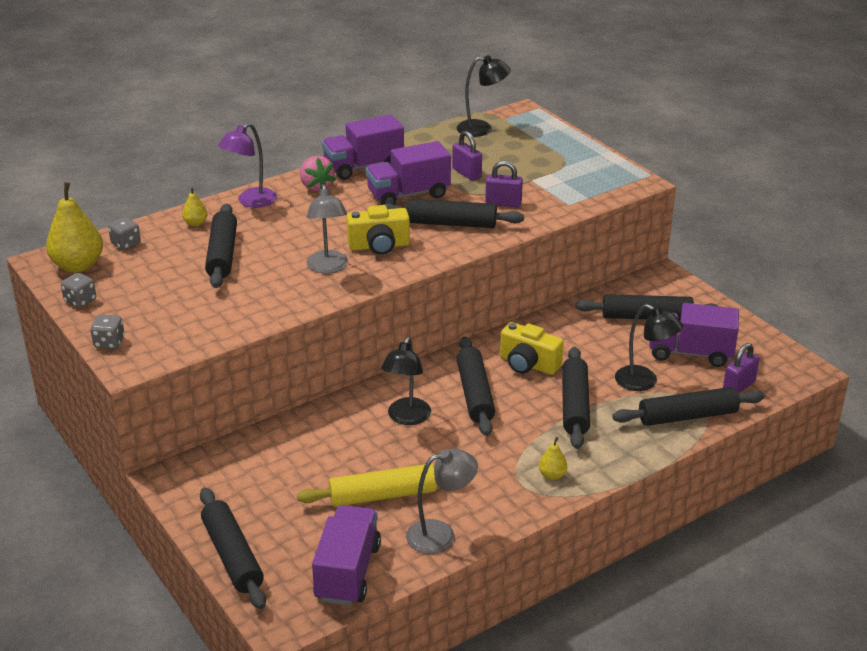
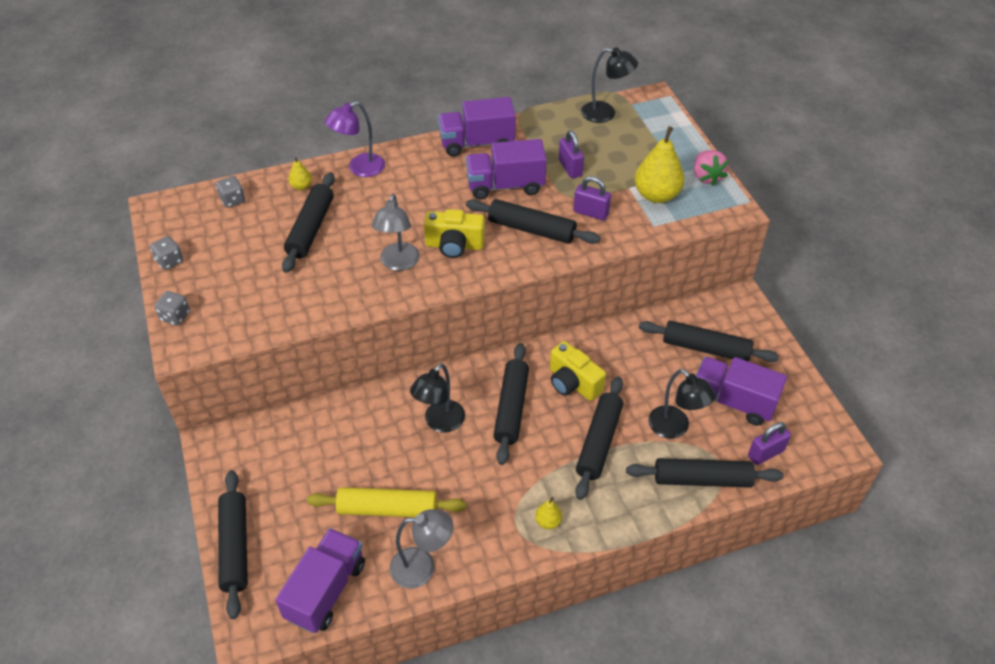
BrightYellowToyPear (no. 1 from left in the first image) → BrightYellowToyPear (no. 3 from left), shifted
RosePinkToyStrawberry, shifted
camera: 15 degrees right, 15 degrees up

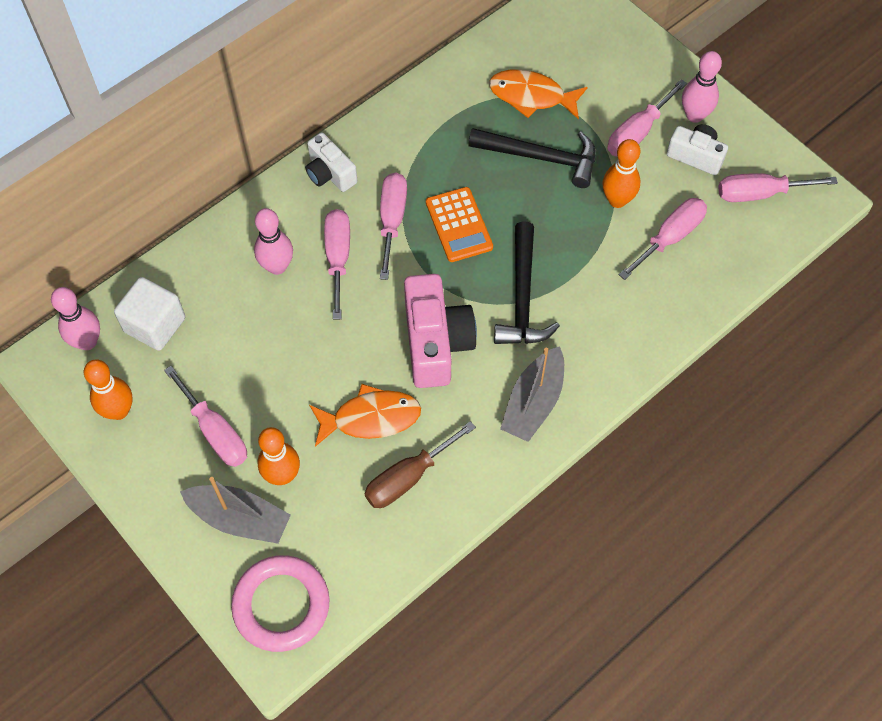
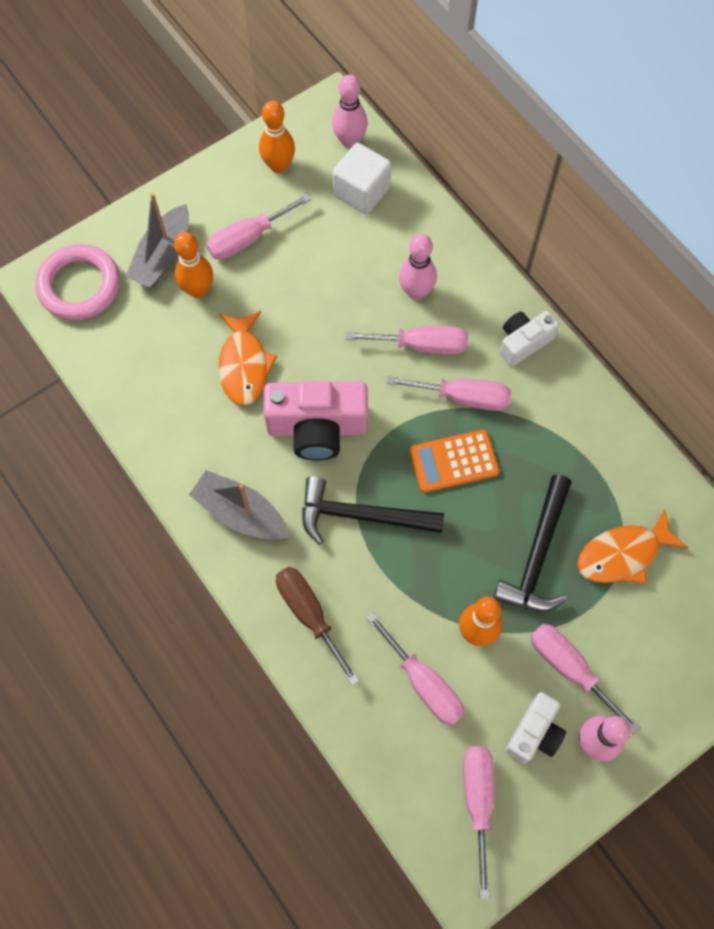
DarkBrownScrewdriver, shifted
OrangeToyFish (no. 2 from left), 135 degrees counterclockwise
camera: 95 degrees right, 5 degrees up

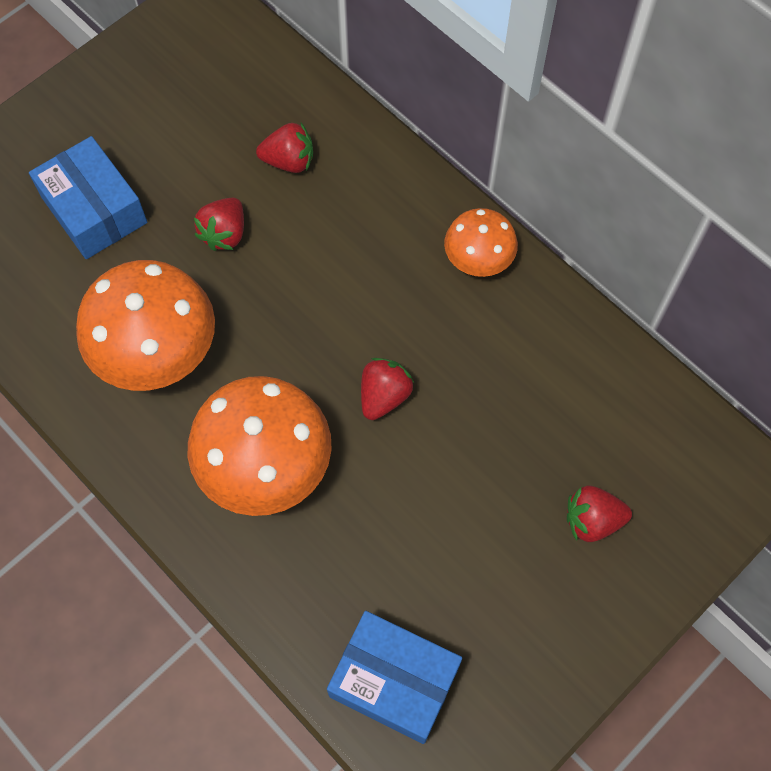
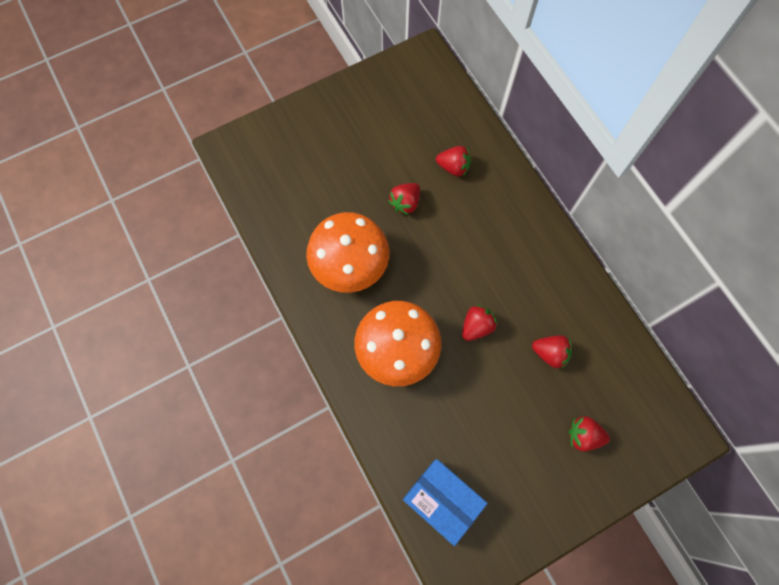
- → ScarletToyStrawberry (no. 4 from left)
CobaltPackage (no. 1 from left) → -
OrangeFungus (no. 3 from left) → -
camera: 15 degrees right, 5 degrees up

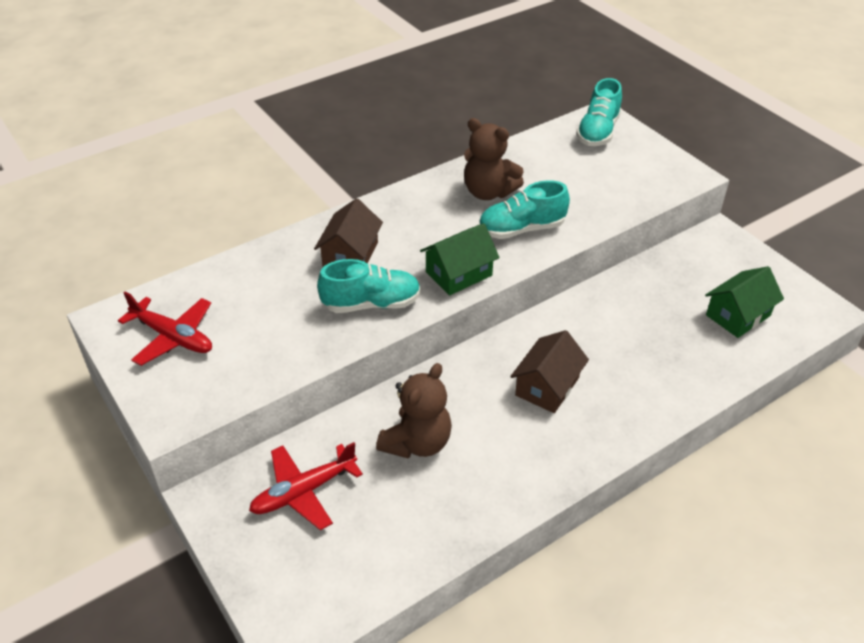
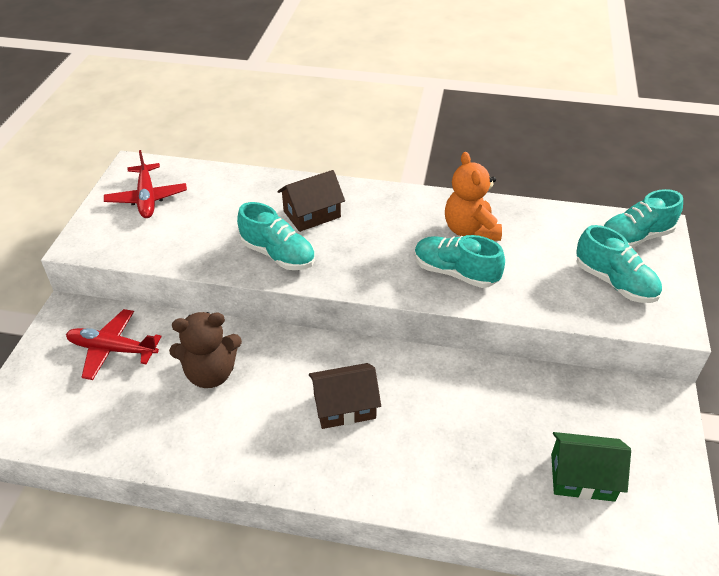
DarkBrownTeddyBear (no. 2 from left) → OrangeTeddyBear
- → TealShoe (no. 3 from left)
LeafGreenCottage (no. 1 from left) → -
camera: 45 degrees right, 0 degrees up

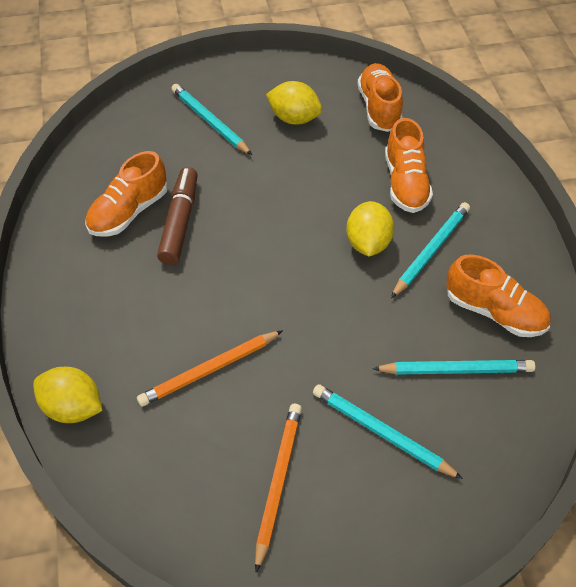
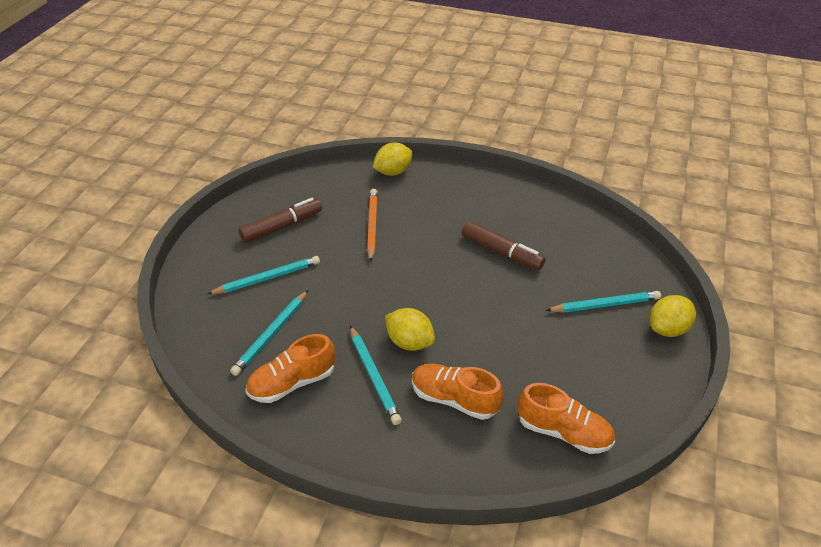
OrangeLeadPencil (no. 2 from left) → DarkBrownFeltPen (no. 1 from left)
BrightYellowLemon (no. 2 from left in the first image) → BrightYellowLemon (no. 3 from left), shifted
OrangeShoe (no. 1 from left) → -
camera: 120 degrees right, 10 degrees down

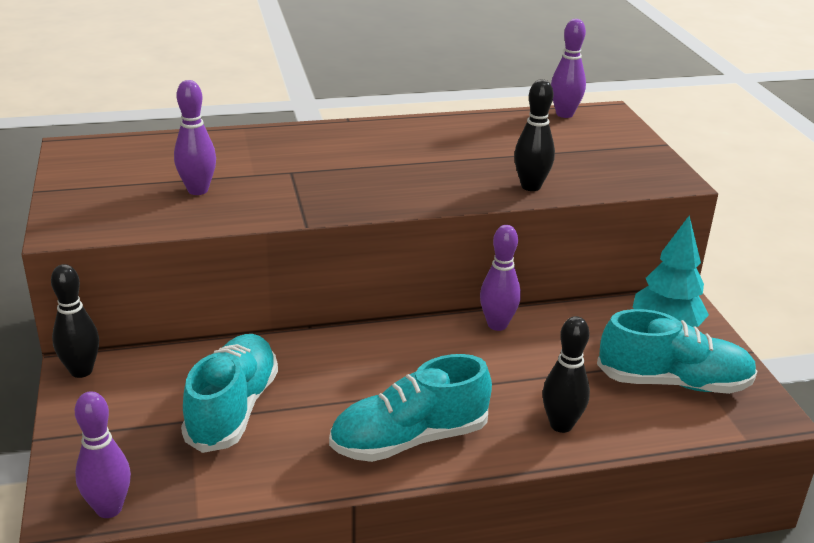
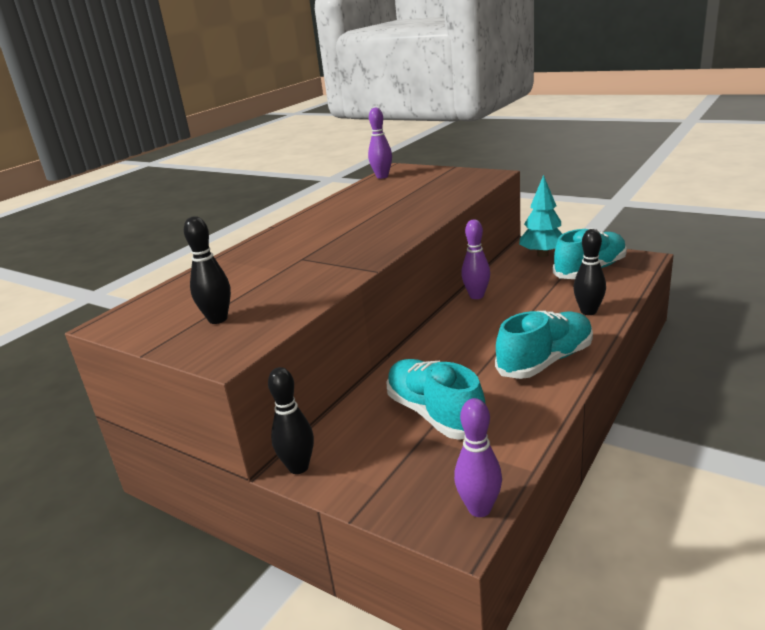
JetBlackTenpin (no. 2 from left in the first image) → JetBlackTenpin (no. 1 from left), shifted
TealShoe (no. 2 from left), 150 degrees counterclockwise
PurpleTenpin (no. 2 from left) → -
camera: 40 degrees left, 5 degrees down

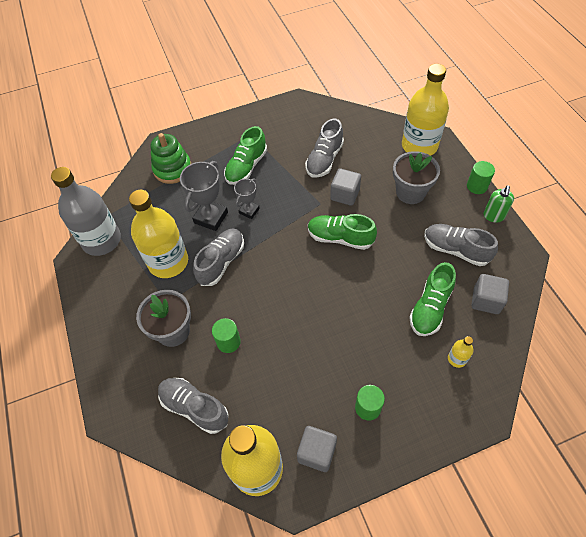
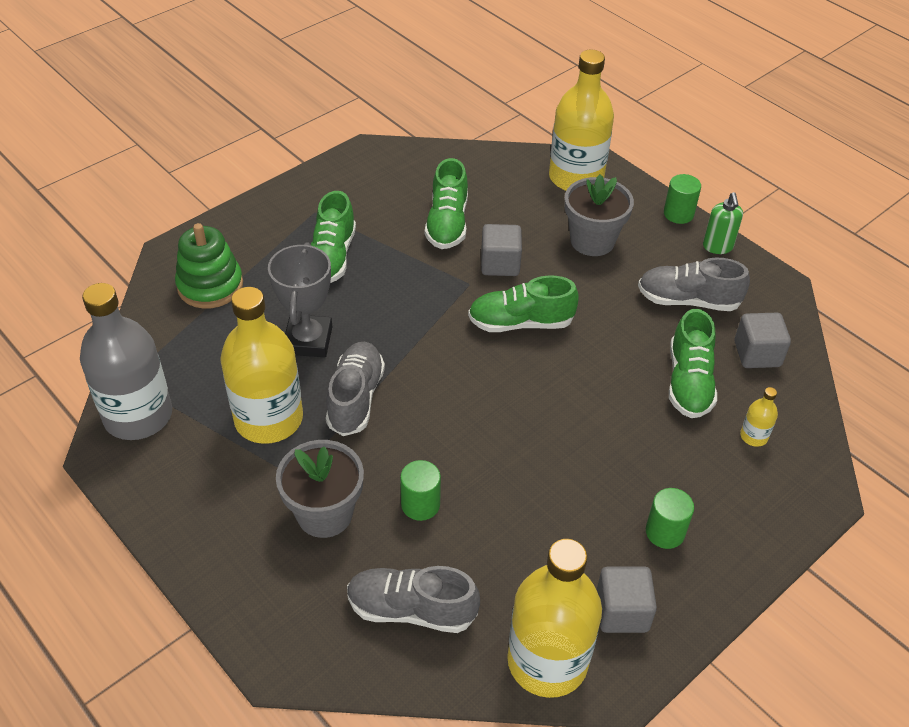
GreyShoe (no. 3 from left) → LeafGreenShoe (no. 2 from left)
GreyTrophy (no. 2 from left) → -
camera: 25 degrees left, 10 degrees down

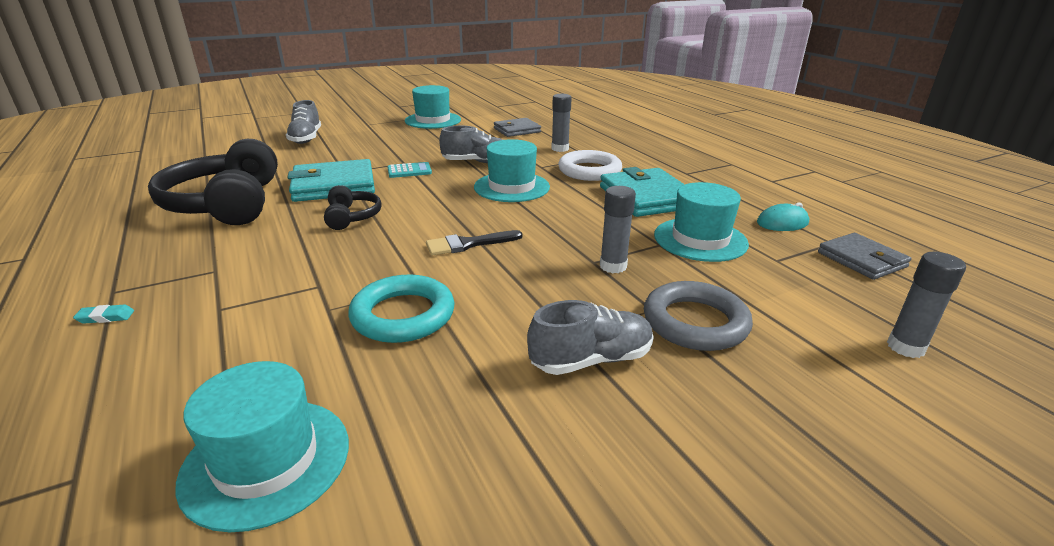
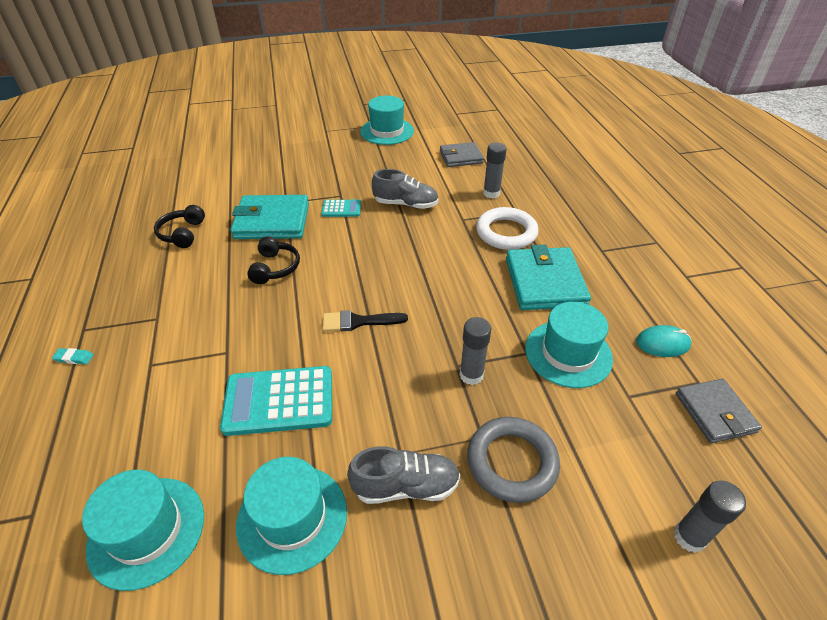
JetBlackOverEarHeadphones (no. 1 from left), x0.48
TealHoop → TealCalculator (no. 1 from left)
TealHat (no. 3 from left in the first image) → TealHat (no. 2 from left), shifted
GreyShoe (no. 1 from left) → -
camera: 15 degrees right, 15 degrees up

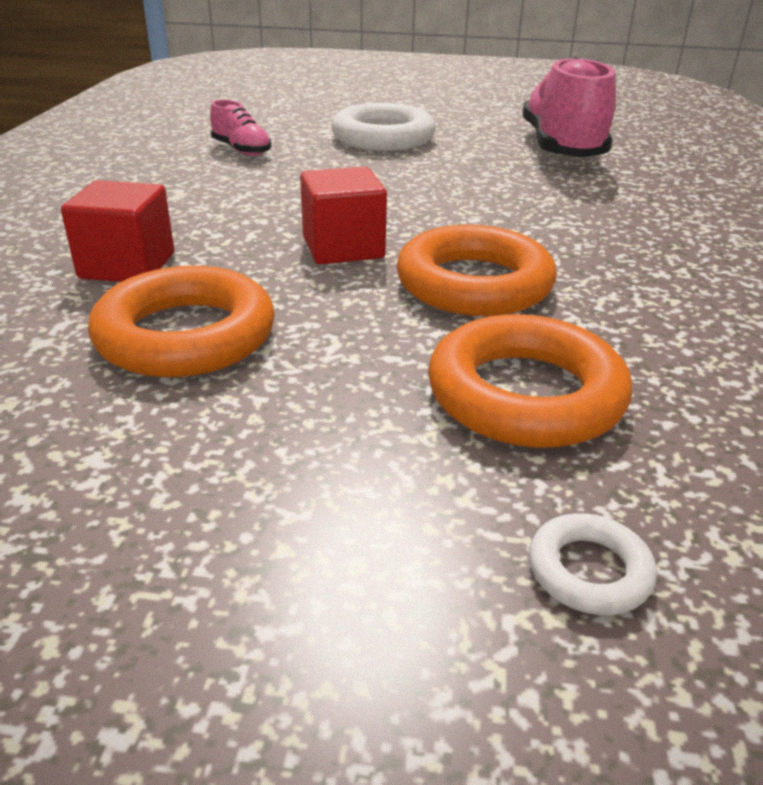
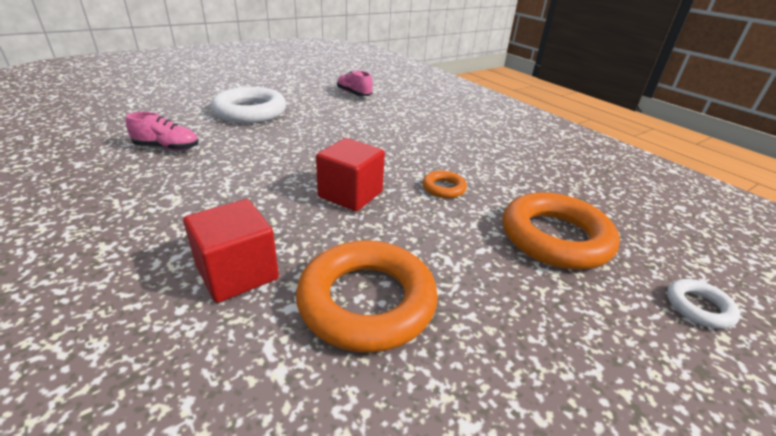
RosePinkShoe (no. 2 from left), x0.47
OrangeHoop (no. 2 from left), x0.47
camera: 45 degrees left, 0 degrees up

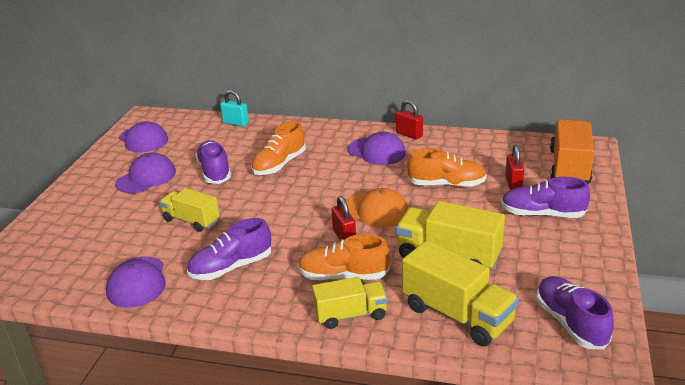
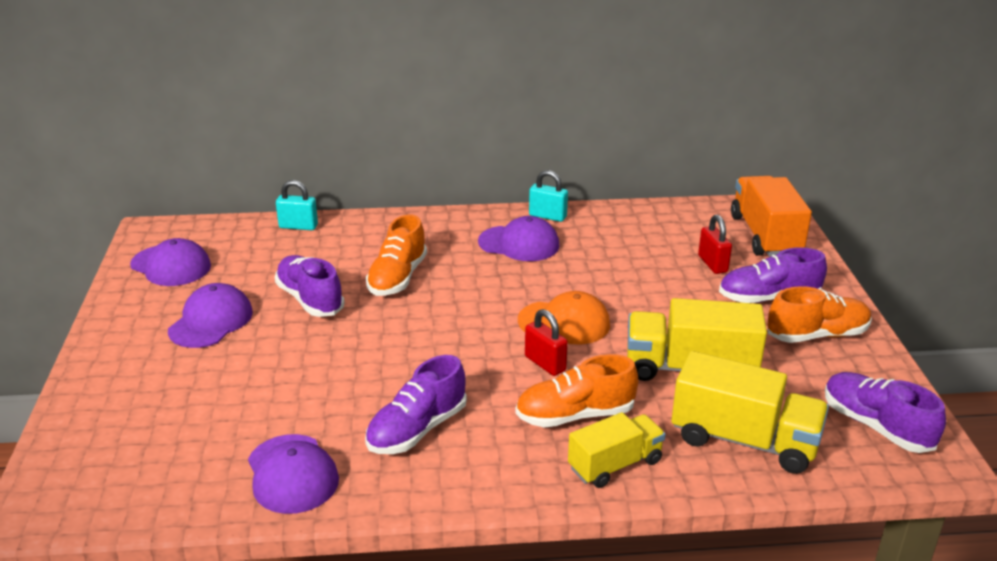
ScarletSmallLock (no. 2 from left) → TealSmallLock (no. 2 from left)
OrangeShoe (no. 3 from left), shifted
BrightYellowTruck (no. 1 from left) → -
camera: 20 degrees left, 0 degrees up

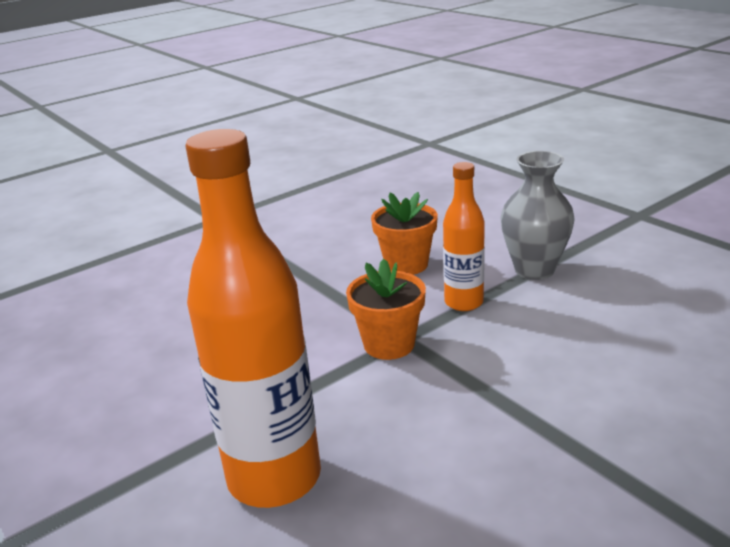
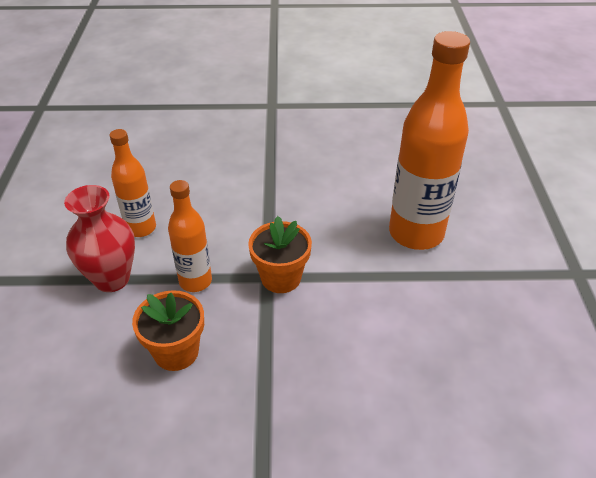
GreyFlowerVase → ScarletFlowerVase
- → OrangeDrinkBottle (no. 1 from left)
camera: 145 degrees left, 15 degrees up

